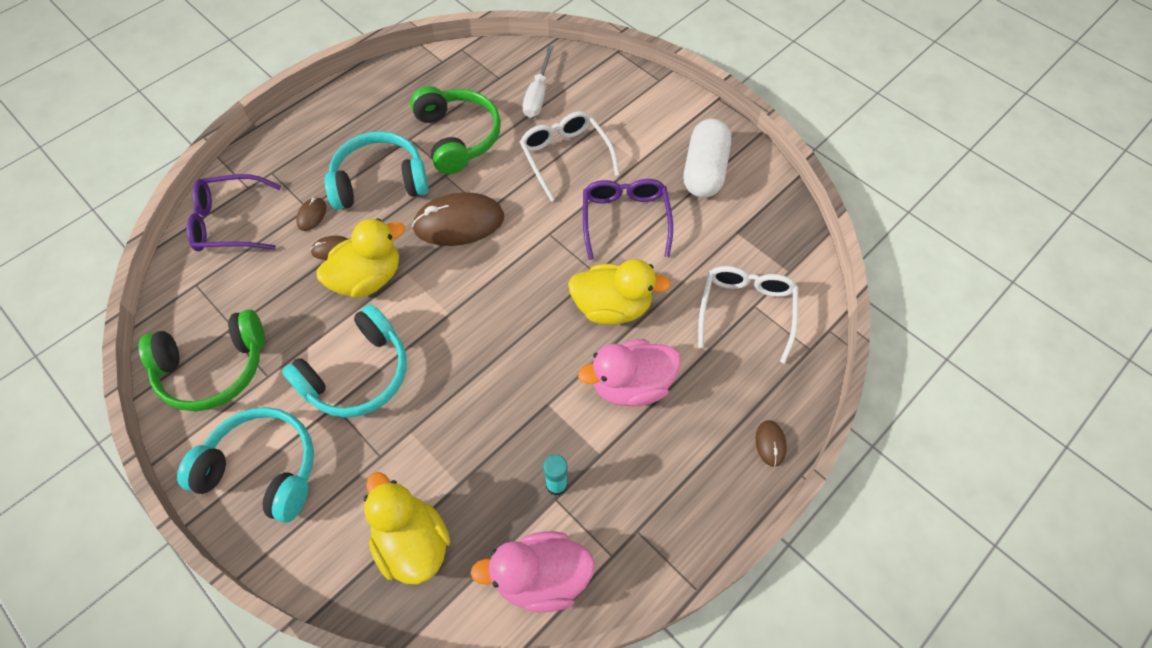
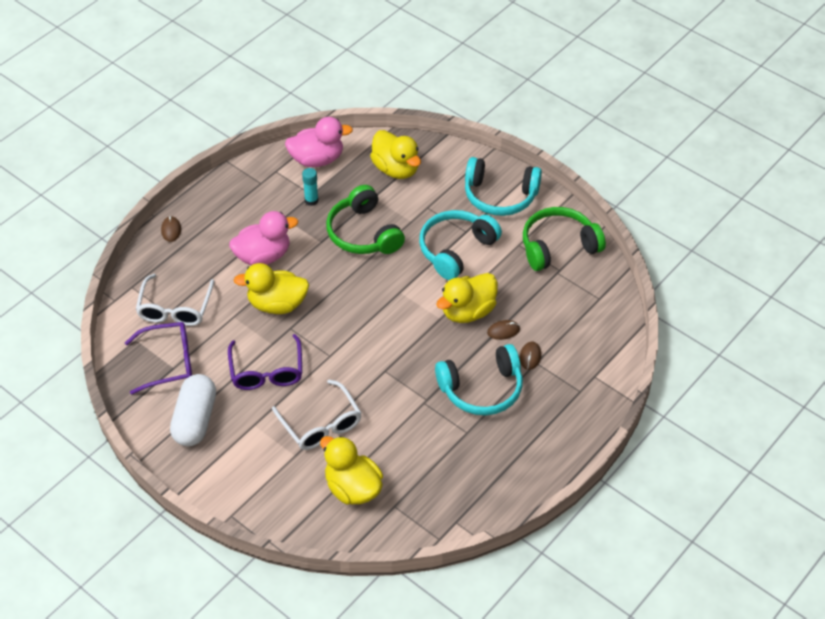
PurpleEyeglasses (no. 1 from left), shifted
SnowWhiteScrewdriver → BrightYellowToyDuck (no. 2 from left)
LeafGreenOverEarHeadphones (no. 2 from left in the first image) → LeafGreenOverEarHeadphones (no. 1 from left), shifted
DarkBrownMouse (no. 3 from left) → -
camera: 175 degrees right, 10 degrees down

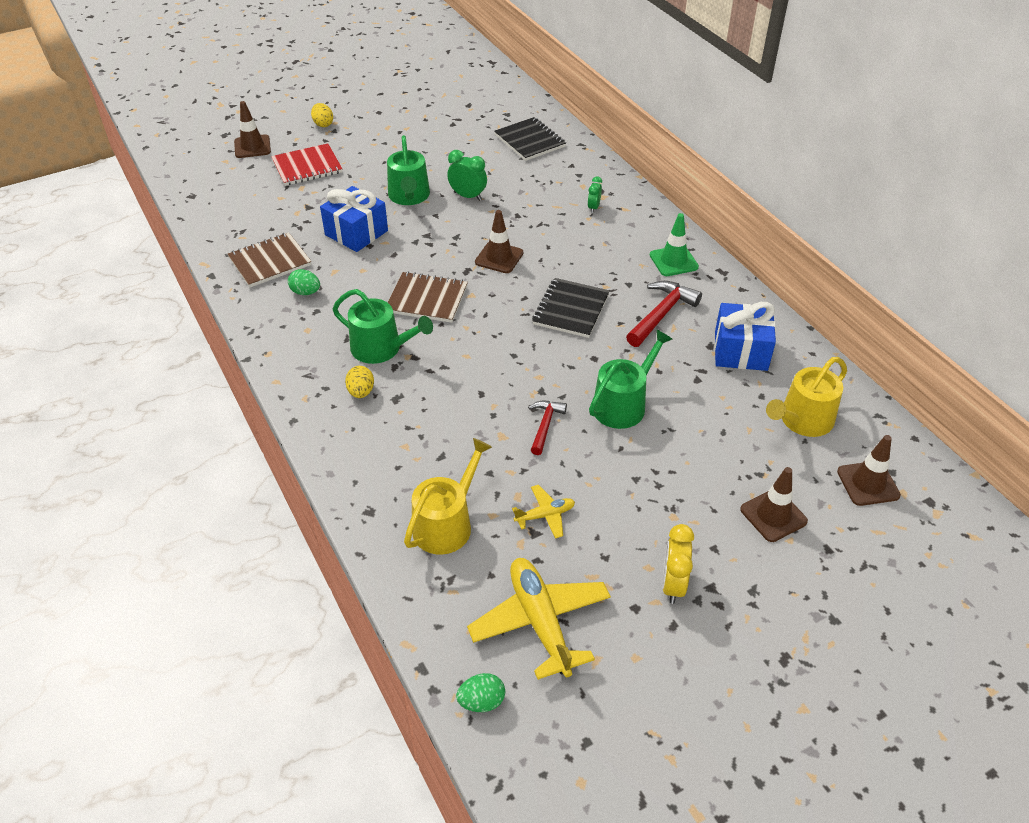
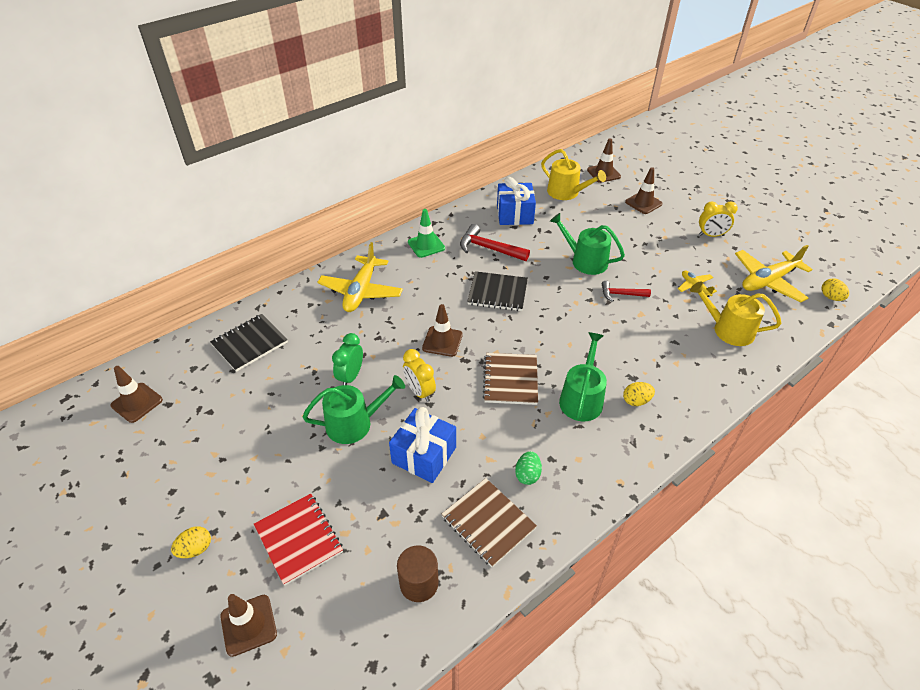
- → DarkBrownSafetyCone (no. 1 from left)
LeafGreenBedsideClock (no. 2 from left) → BrightYellowToyPlane (no. 1 from left)
- → DarkBrownSolidCylinder
- → BrightYellowBedsideClock (no. 1 from left)
LeafGreenEgg (no. 2 from left) → BrightYellowEgg (no. 3 from left)
camera: 100 degrees left, 0 degrees up

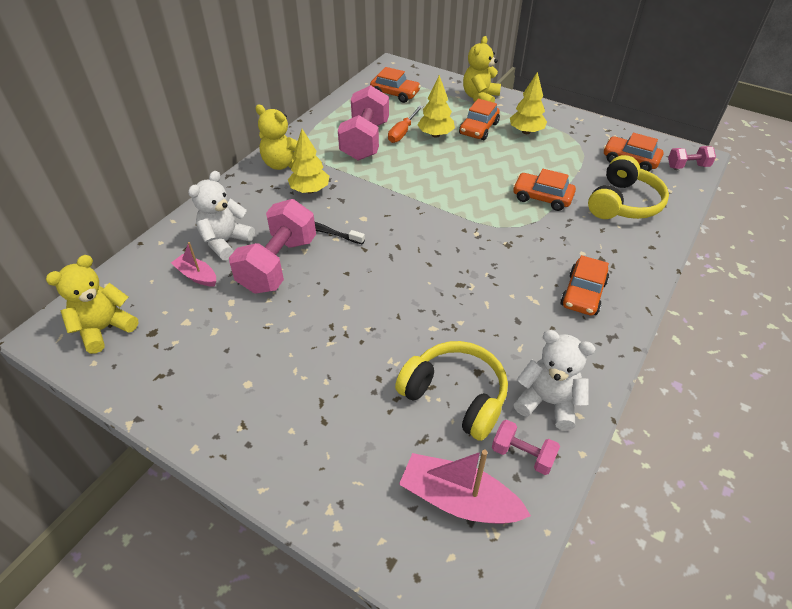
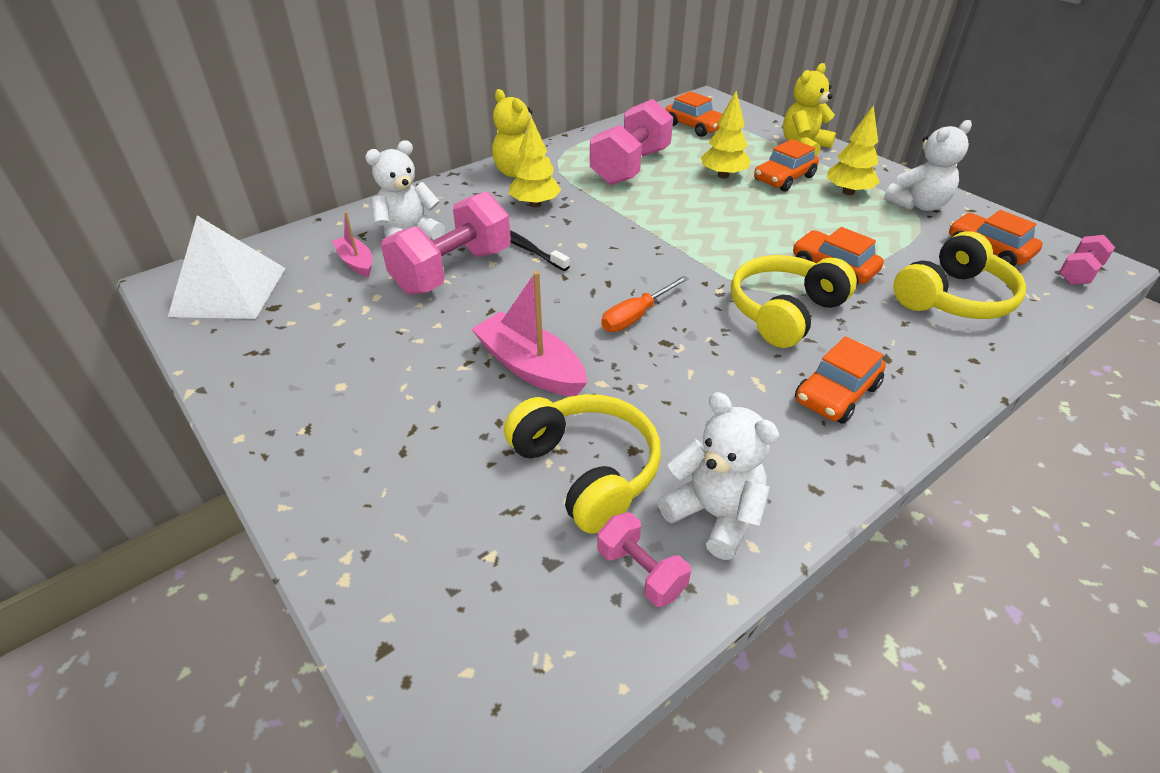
BrightYellowTeddyBear (no. 1 from left) → SnowWhitePyramid
RosePinkSailboat (no. 2 from left), shifted
OrangeScrewdriver, shifted
- → BrightYellowOverEarHeadphones (no. 2 from left)
- → SnowWhiteTeddyBear (no. 3 from left)
RosePinkDumbbell (no. 4 from left), 60 degrees counterclockwise
camera: 20 degrees right, 5 degrees down

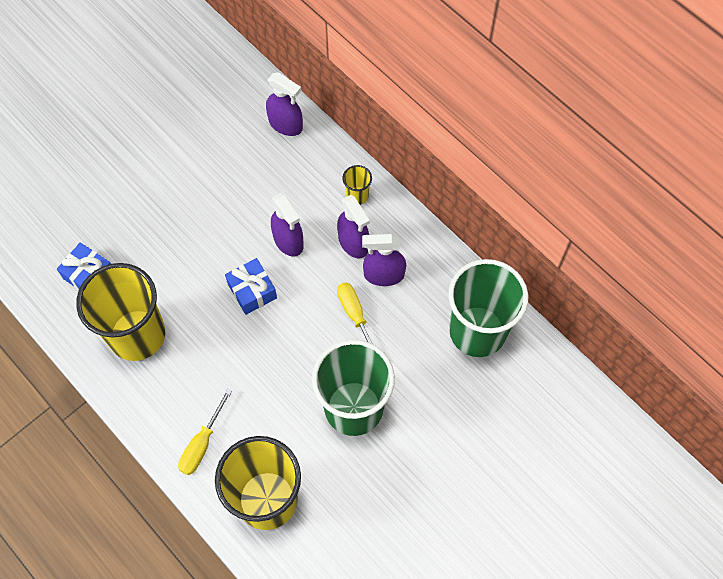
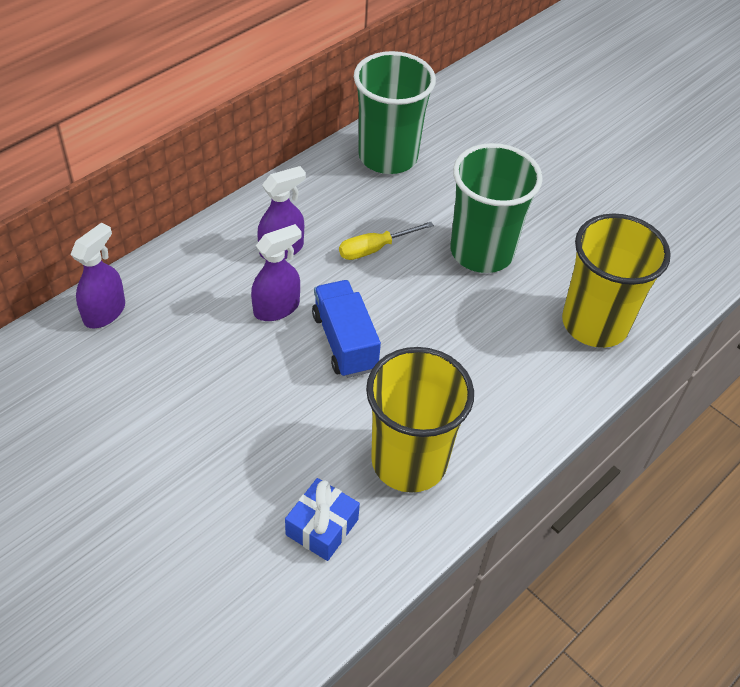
CobaltGift (no. 2 from left) → CobaltTruck
BrightYellowScrewdriver (no. 1 from left) → -
BrightYellowTumbler (no. 3 from left) → -
PurpleSprayer (no. 4 from left) → -
camera: 95 degrees left, 15 degrees down

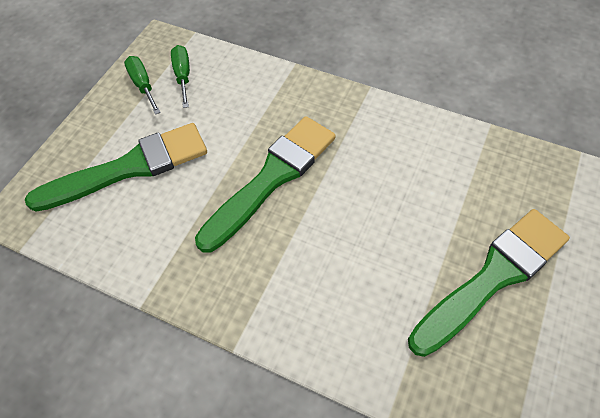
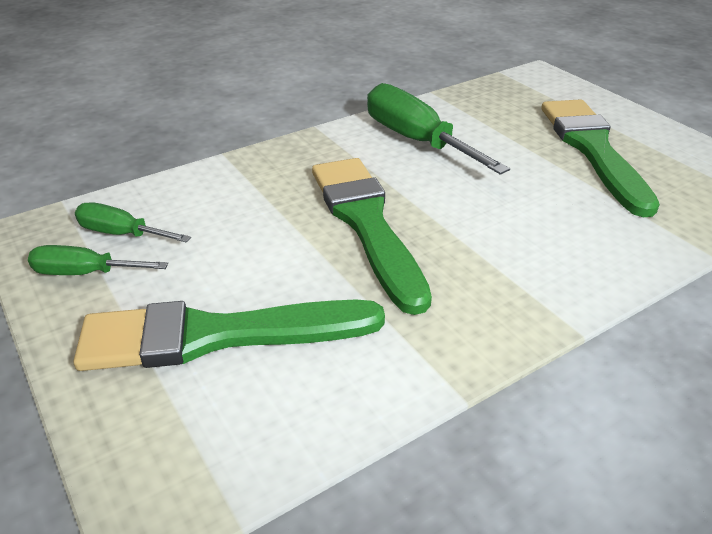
LeafGreenBrush (no. 1 from left), 105 degrees counterclockwise
- → LeafGreenScrewdriver (no. 3 from left)
camera: 60 degrees left, 20 degrees down

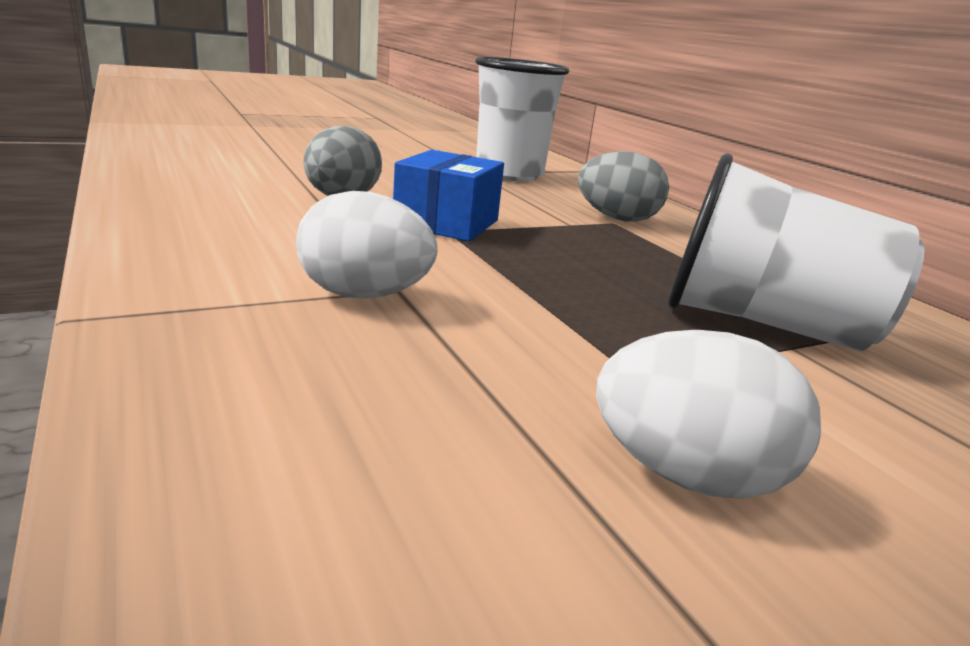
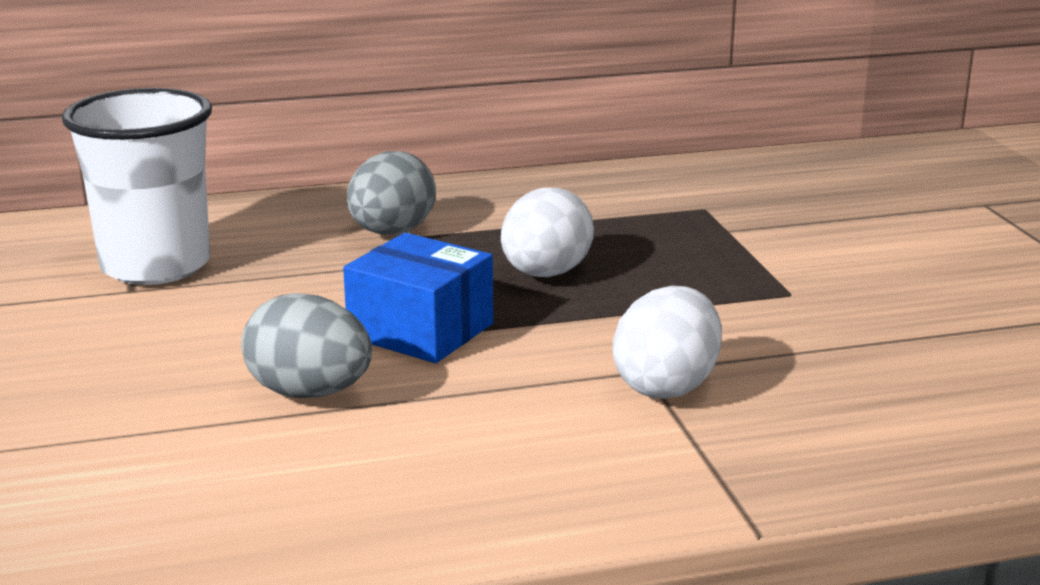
SnowWhiteEgg (no. 2 from left in the first image) → SnowWhiteEgg (no. 1 from left), shifted
SnowWhiteTumbler (no. 2 from left) → -
camera: 75 degrees left, 0 degrees up

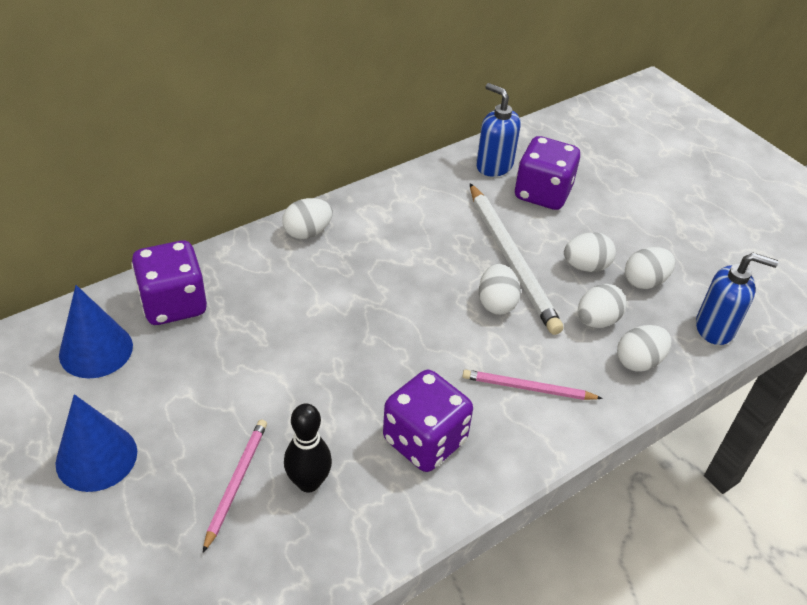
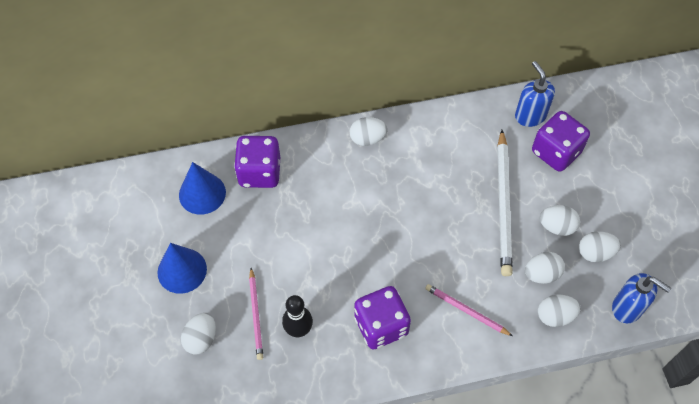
SnowWhiteEgg (no. 2 from left in the first image) → SnowWhiteEgg (no. 1 from left), shifted
RosePinkLeadPencil (no. 1 from left), 135 degrees clockwise
camera: 25 degrees right, 15 degrees up

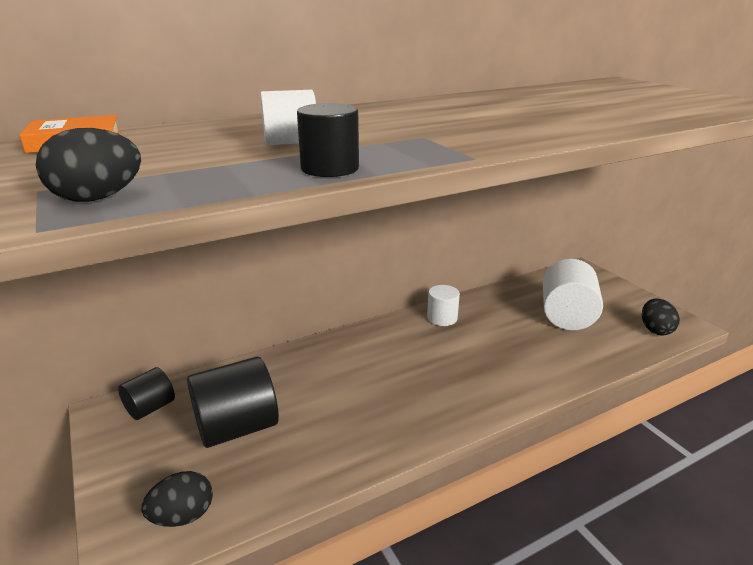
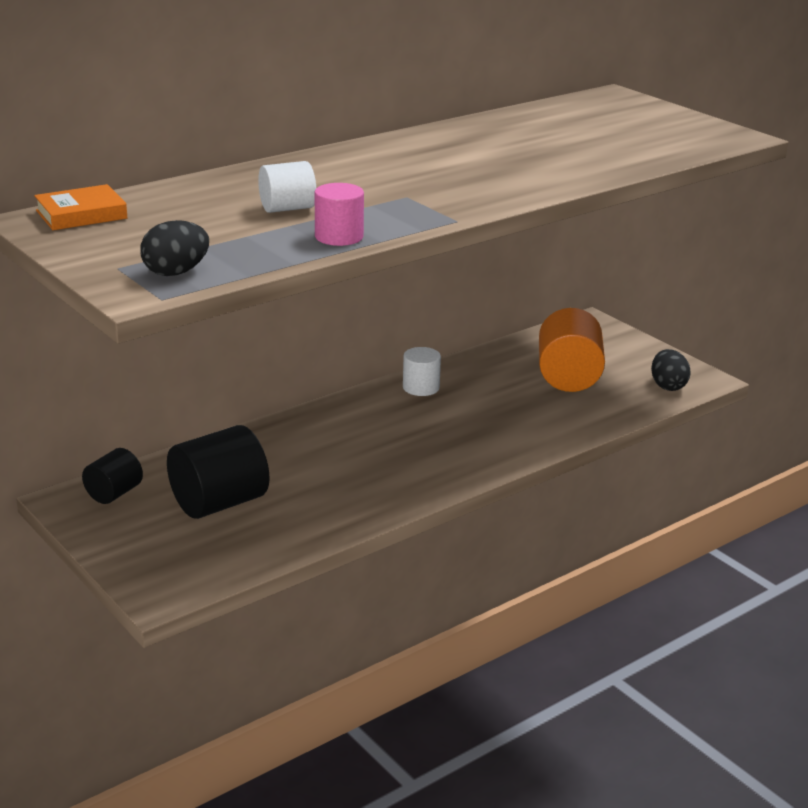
JetBlackSolidCylinder (no. 3 from left) → RosePinkSolidCylinder
SnowWhiteSolidCylinder (no. 3 from left) → OrangeSolidCylinder
JetBlackEgg (no. 2 from left) → -
camera: 10 degrees left, 0 degrees up

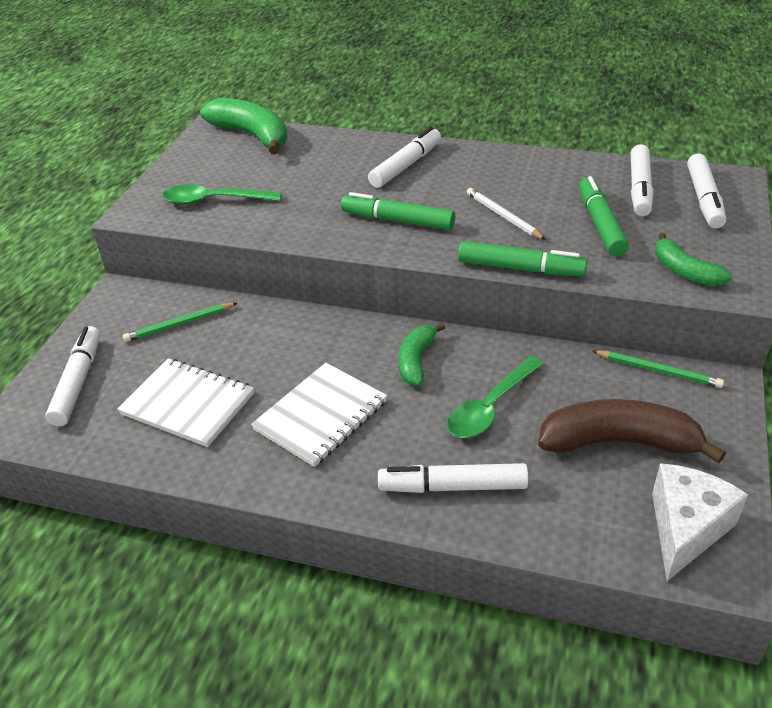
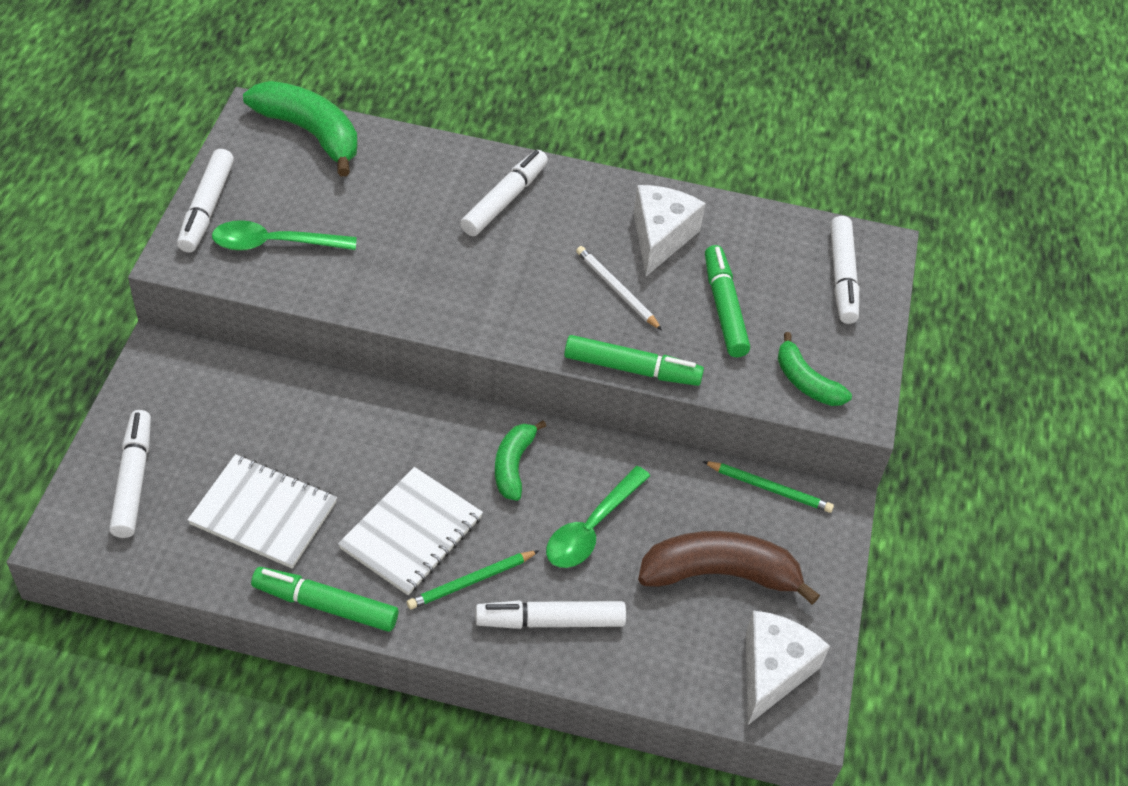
SnowWhiteFeltPen (no. 4 from left in the first image) → SnowWhiteFeltPen (no. 2 from left), shifted
LeafGreenFeltPen (no. 1 from left), shifted
LeafGreenLeadPencil (no. 1 from left), shifted
- → SnowWhiteCheese (no. 1 from left)
camera: 10 degrees left, 10 degrees up

